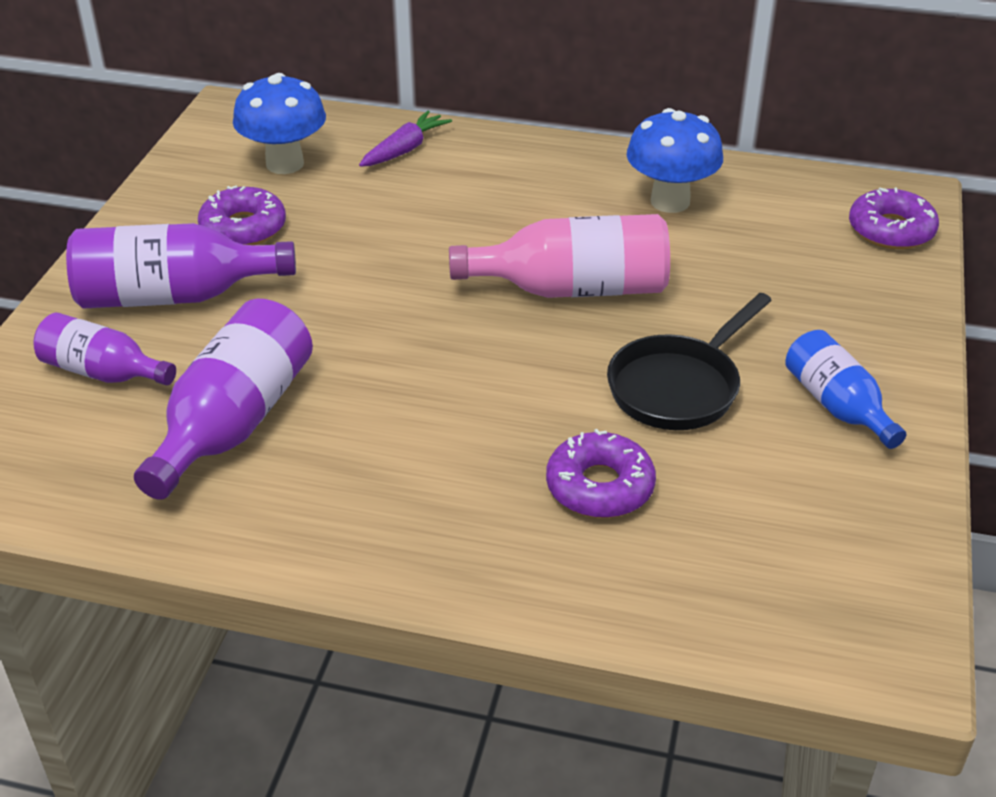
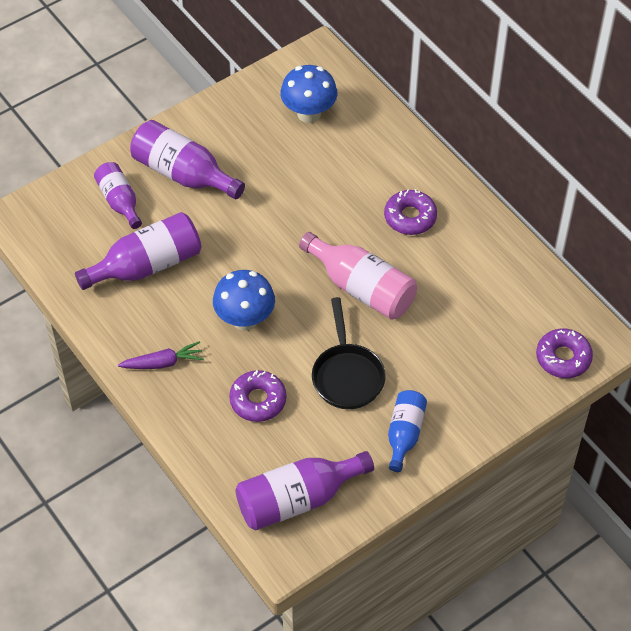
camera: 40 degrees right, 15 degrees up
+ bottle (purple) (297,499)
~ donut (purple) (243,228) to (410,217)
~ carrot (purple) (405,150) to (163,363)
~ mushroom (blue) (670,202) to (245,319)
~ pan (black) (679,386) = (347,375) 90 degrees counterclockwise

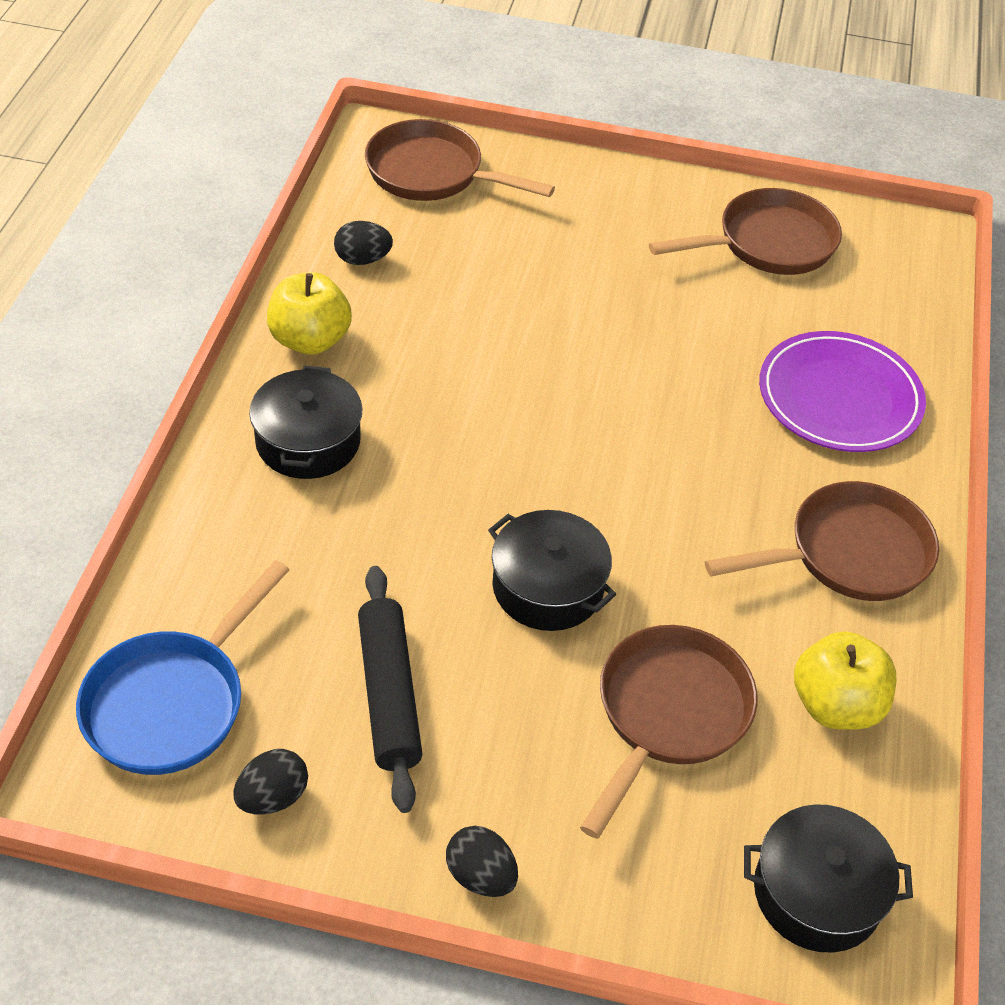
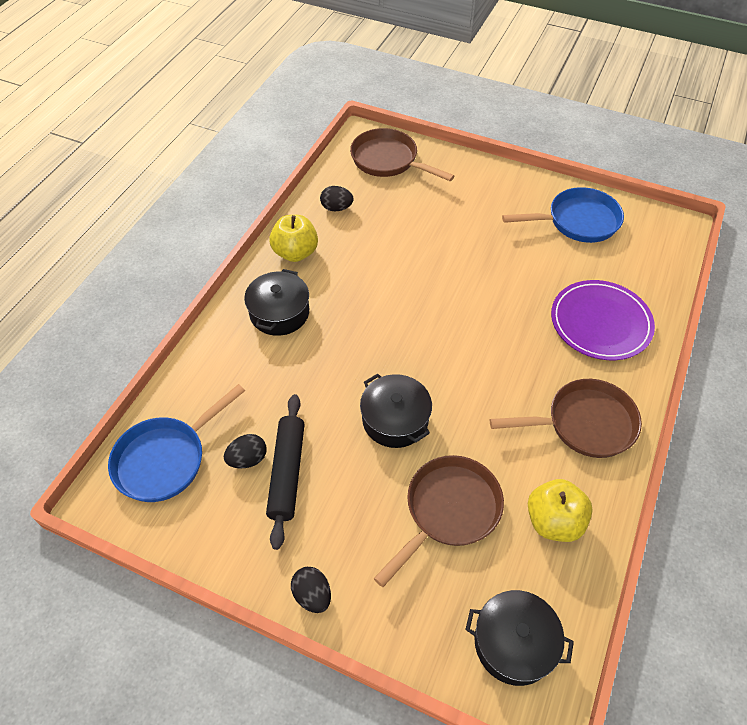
camera: 15 degrees right, 5 degrees up
~ egg (black) (273,797) to (248,459)
~ pan (brown) (768,243) to pan (blue) (578,221)

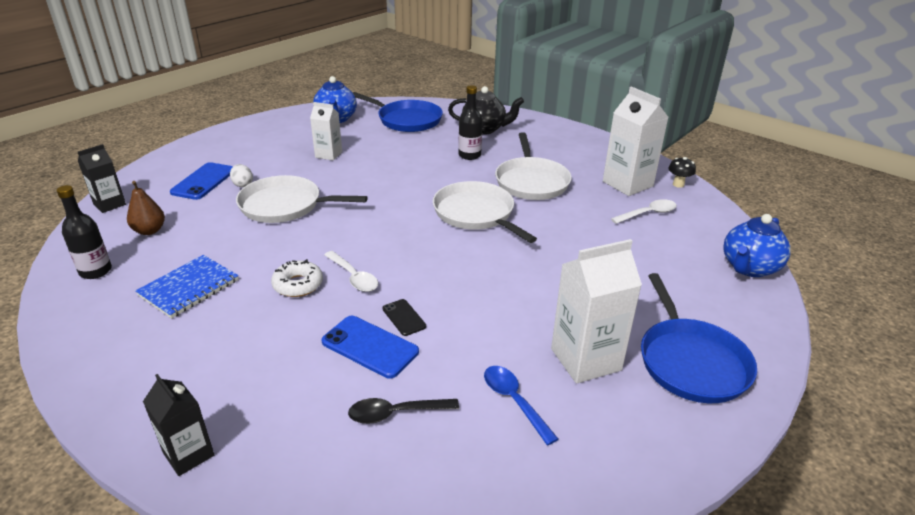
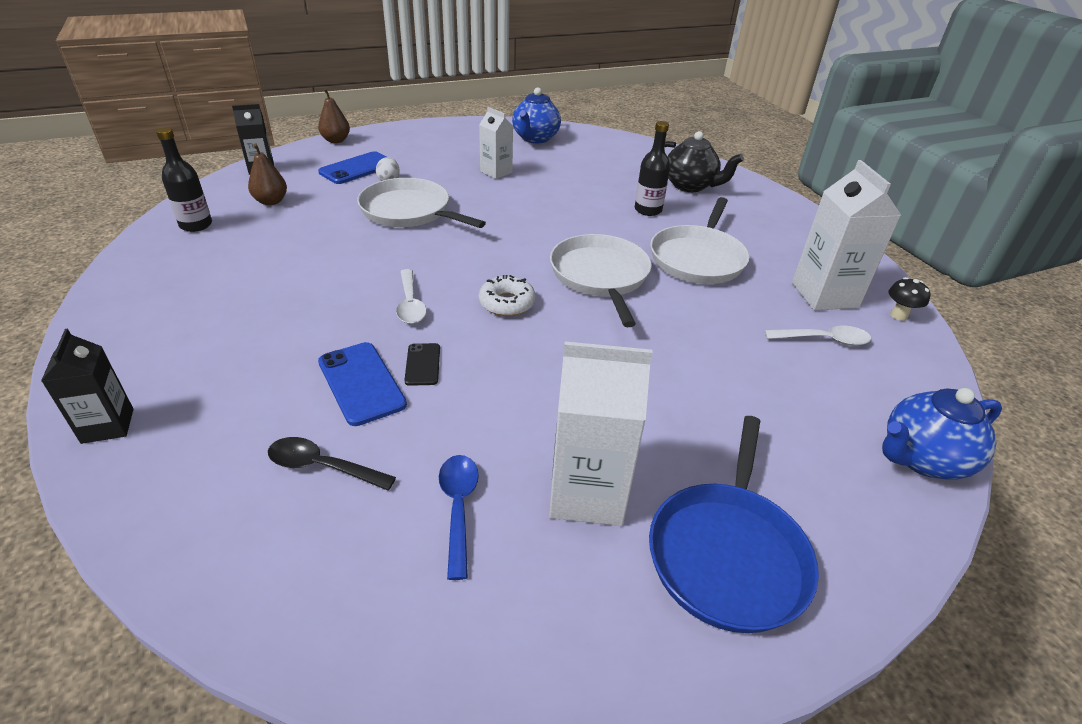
camera: 25 degrees right, 5 degrees up
- notebook (blue) (189,288)
- pan (blue) (407,120)
+ pear (brown) (336,140)
~ donut (white) (298,285) to (507,303)

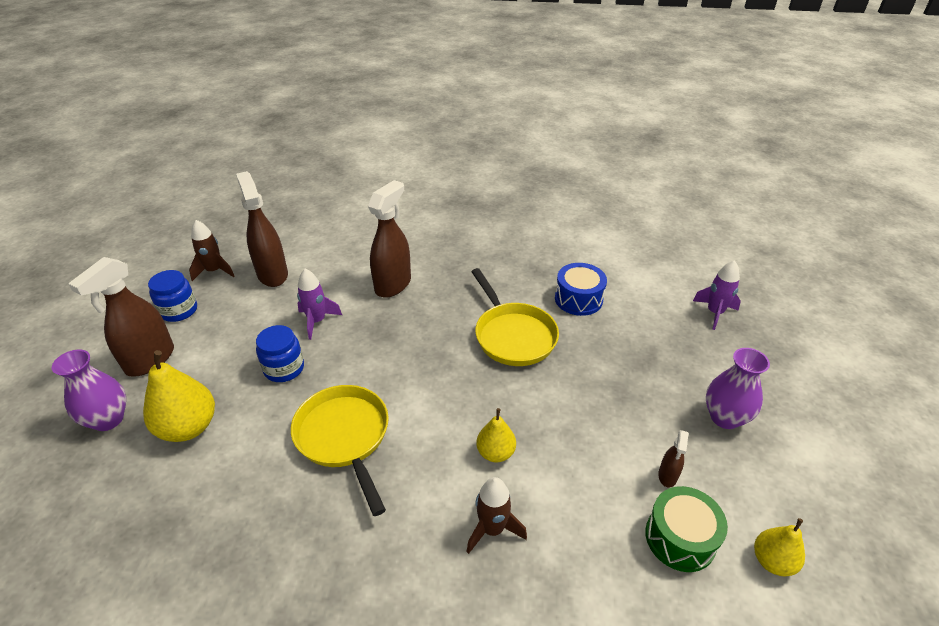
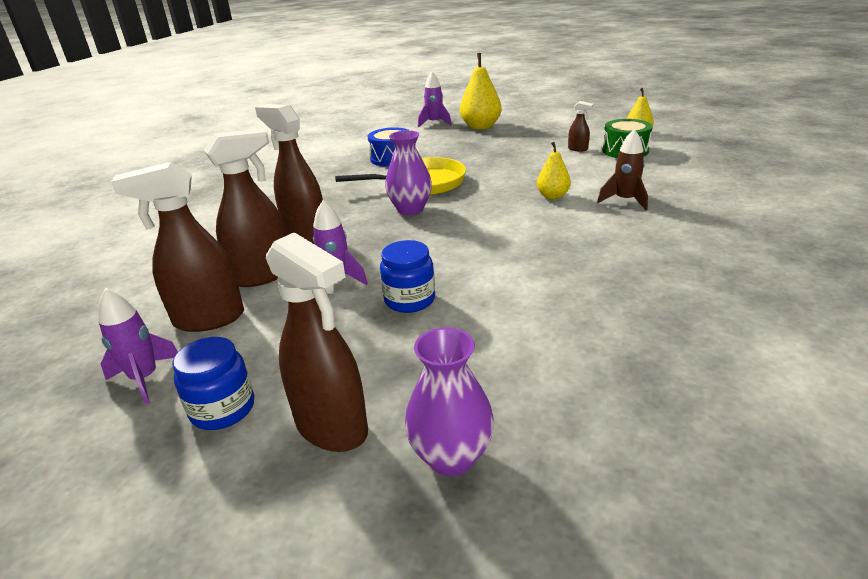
camera: 75 degrees left, 10 degrees down
- pan (yellow) (344,437)
+ spray bottle (brown) (263,275)
~ pear (yellow) (188,427) to (480,127)
~ vase (purple) (725,417) to (410,209)
~ rocket (brown) (214,271) to rocket (purple) (145,378)

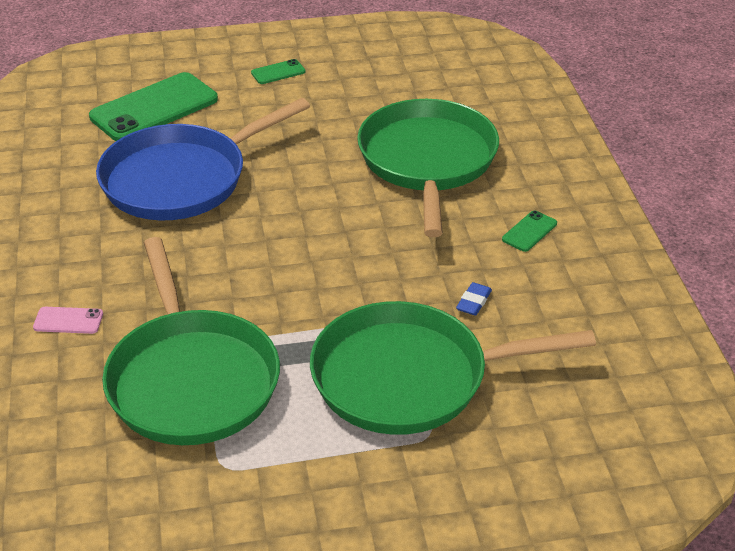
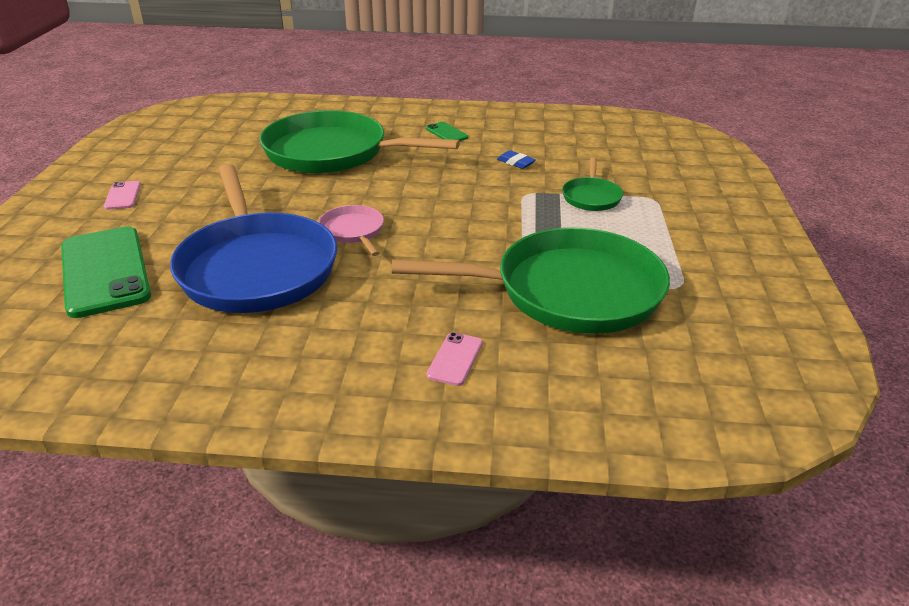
camera: 75 degrees left, 5 degrees down
+ pan (pink) (353,231)
~ phone (green) (278,72) to phone (pink) (123,196)
~ pan (green) (408,378) = (591,197) x0.44

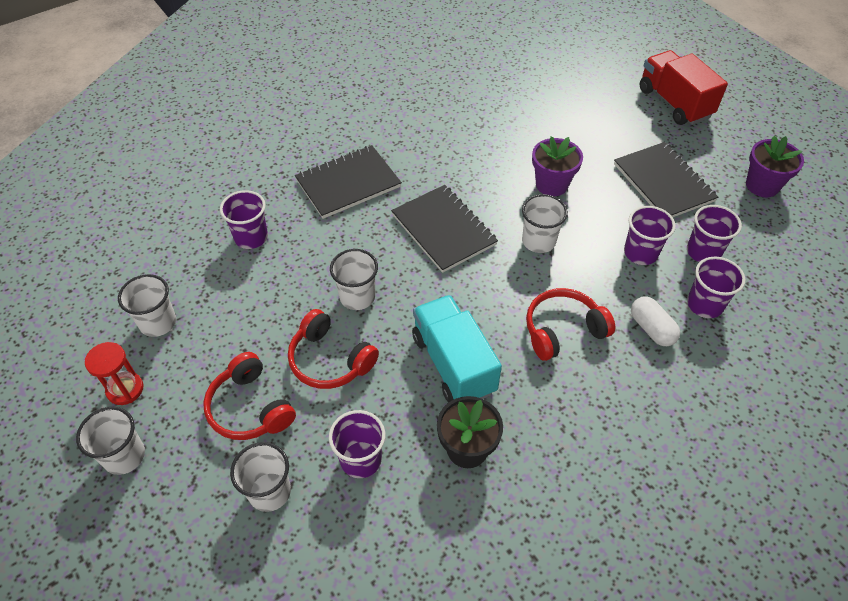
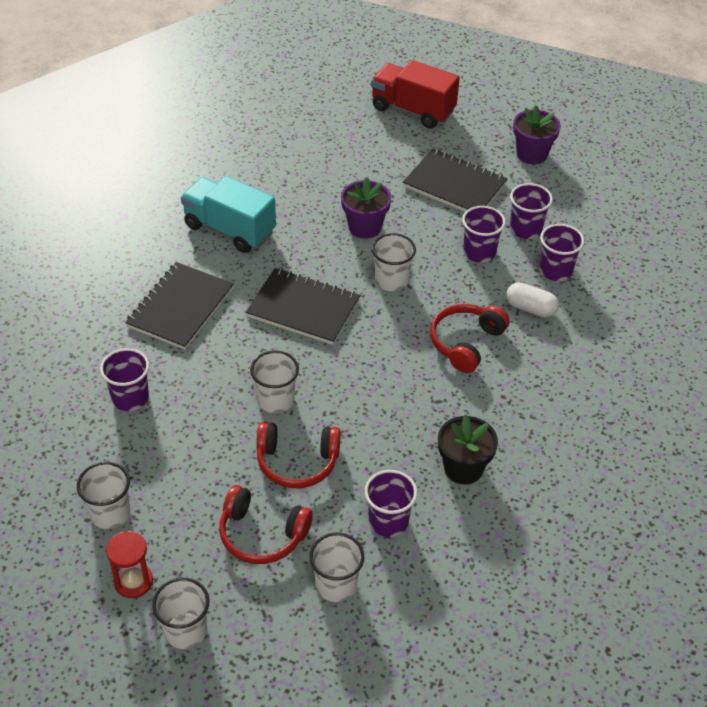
camera: 35 degrees left, 5 degrees down
~ truck (turquoise) (453,363) to (229,229)

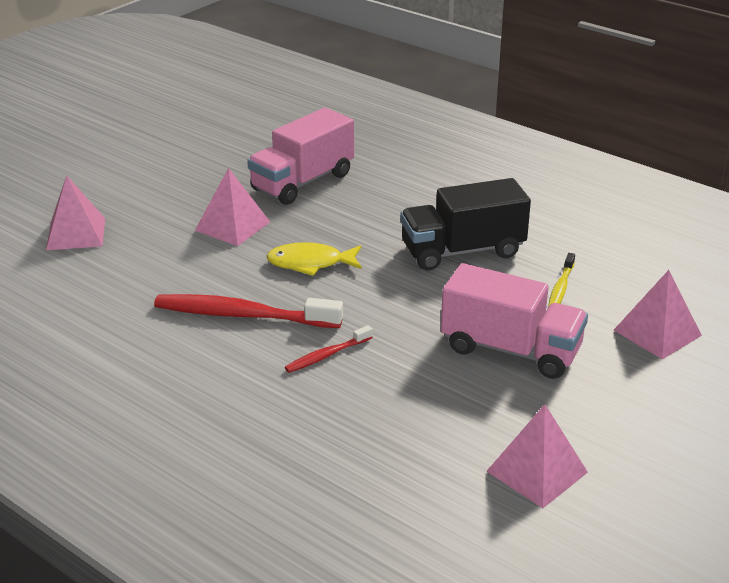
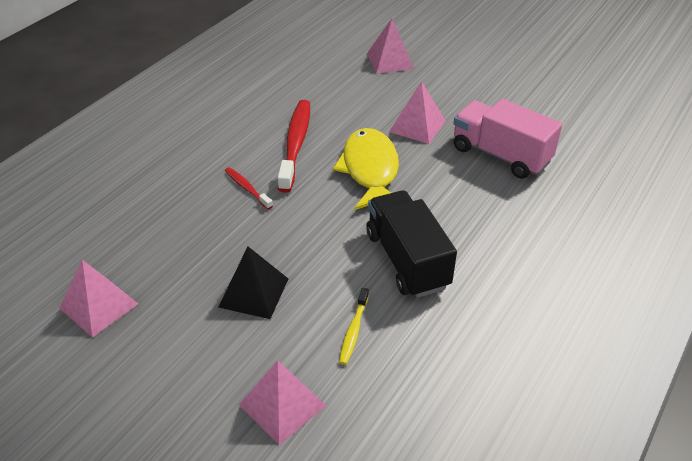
camera: 85 degrees right, 10 degrees up
~ truck (pink) (510,350) to pyramid (black) (254,292)
~ toothbrush (yellow) (560,288) = (353,331) 90 degrees counterclockwise
~ fish (yellow) (310,263) = (370,170) x1.52

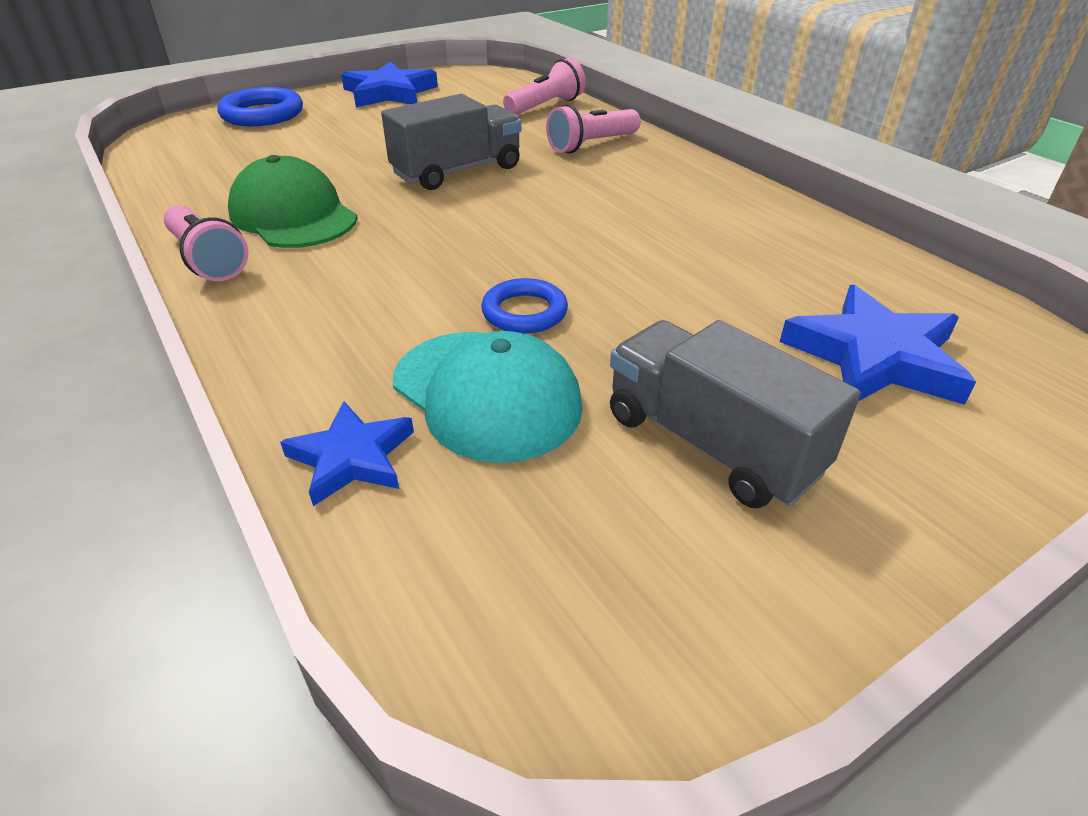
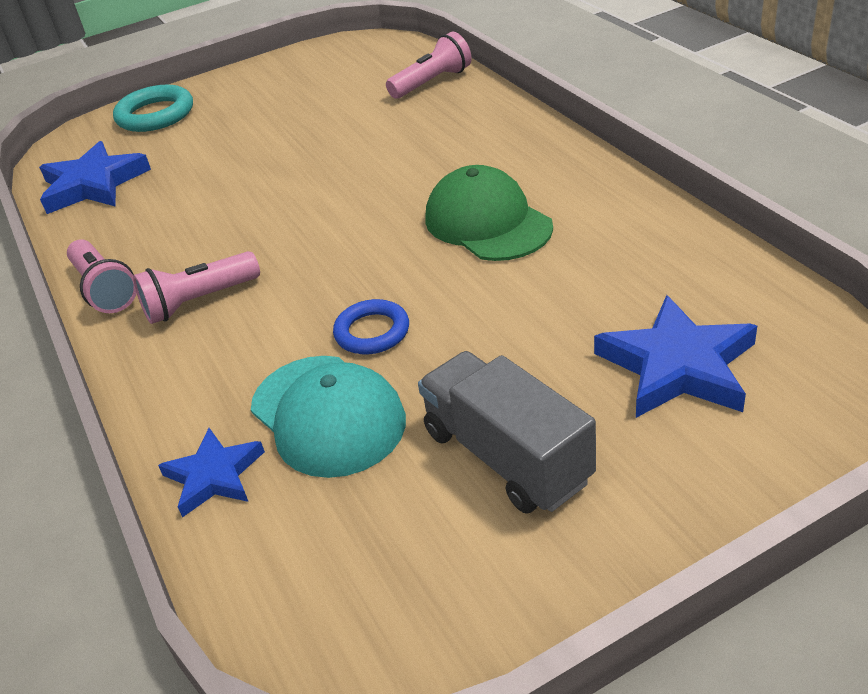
camera: 10 degrees right, 0 degrees up
- truck (grey) (457,171)
~ cap (green) (293,215) to (487,222)
~ star (blue) (390,93) to (93,184)
~ flashlight (pink) (591,145) to (199,301)
~ ring (blue) (262,114) to ring (turquoise) (155,115)

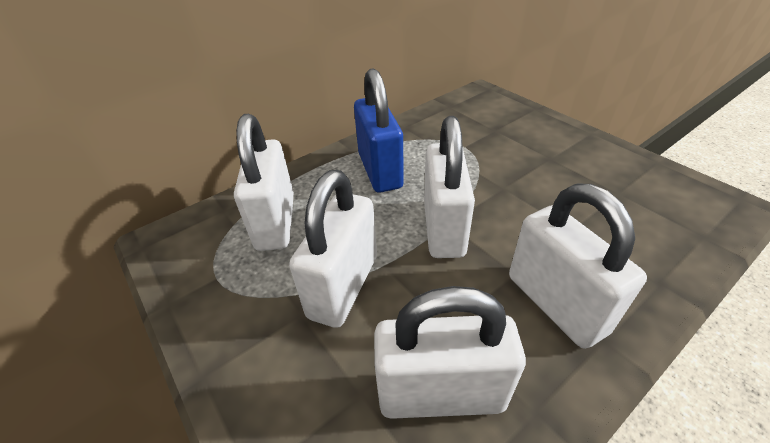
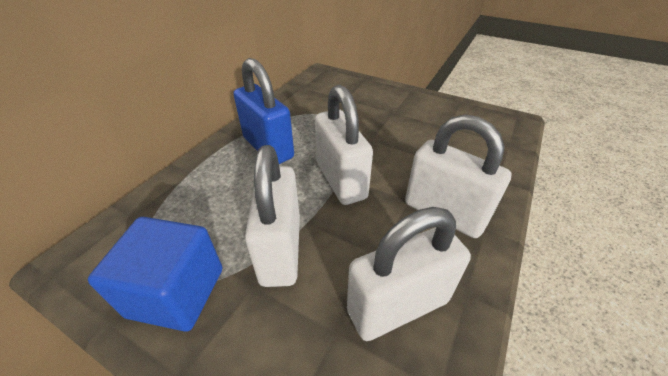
camera: 25 degrees left, 0 degrees up
- padlock (white) (276,222)
+ cube (blue) (177,292)

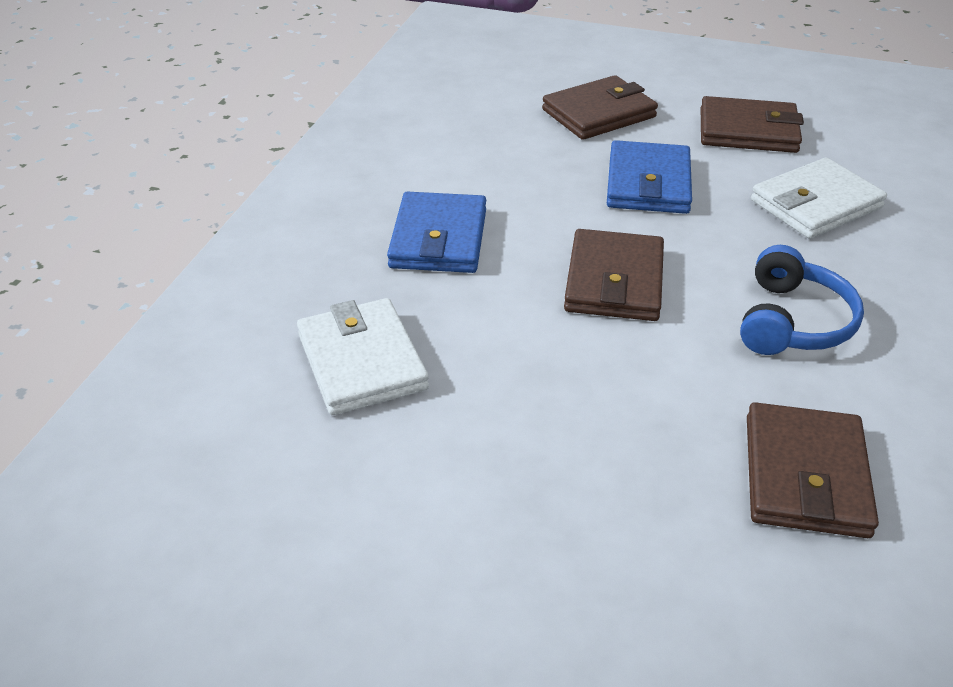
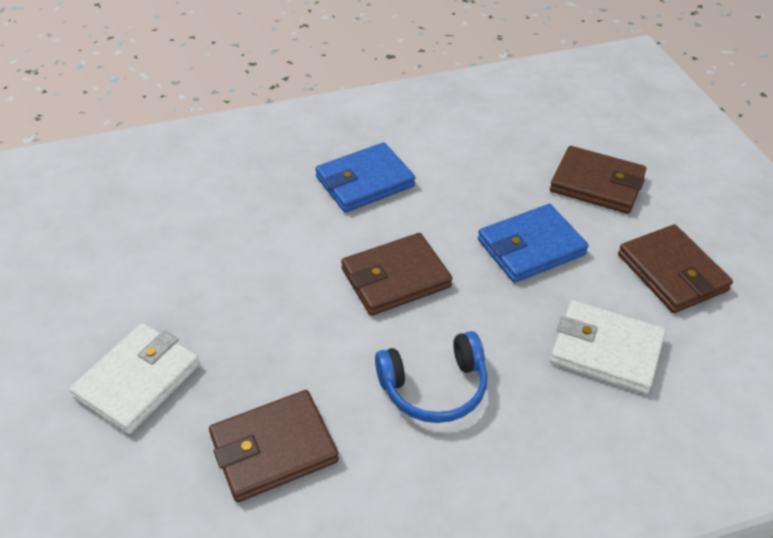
camera: 55 degrees right, 5 degrees up
~ wallet (white) (362,362) to (138,381)

